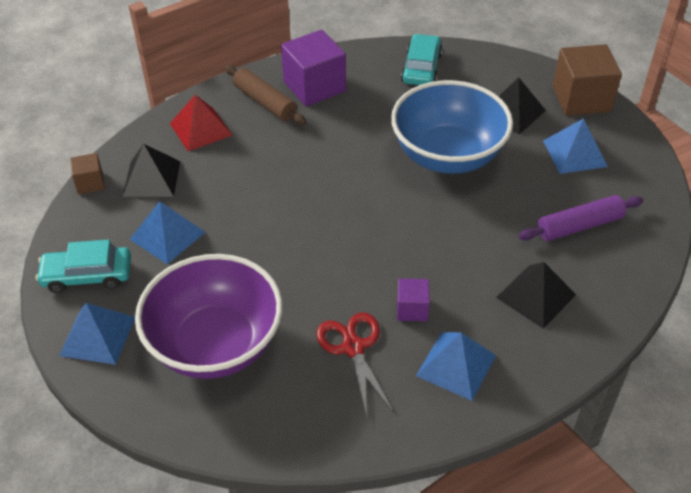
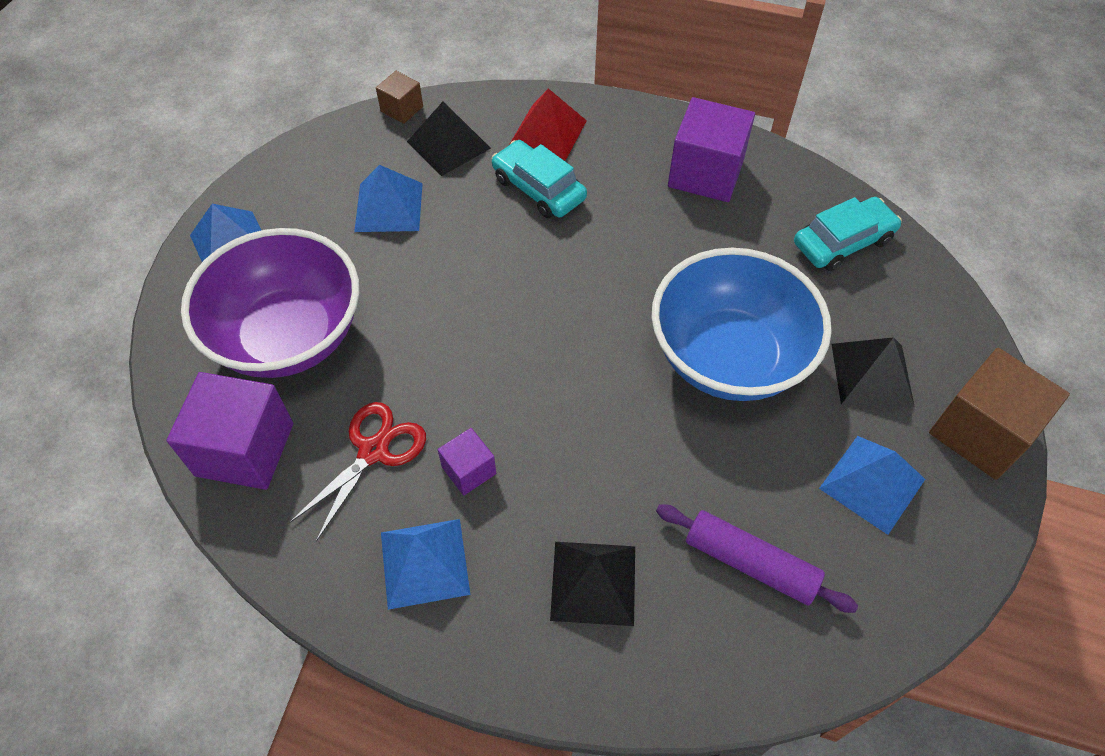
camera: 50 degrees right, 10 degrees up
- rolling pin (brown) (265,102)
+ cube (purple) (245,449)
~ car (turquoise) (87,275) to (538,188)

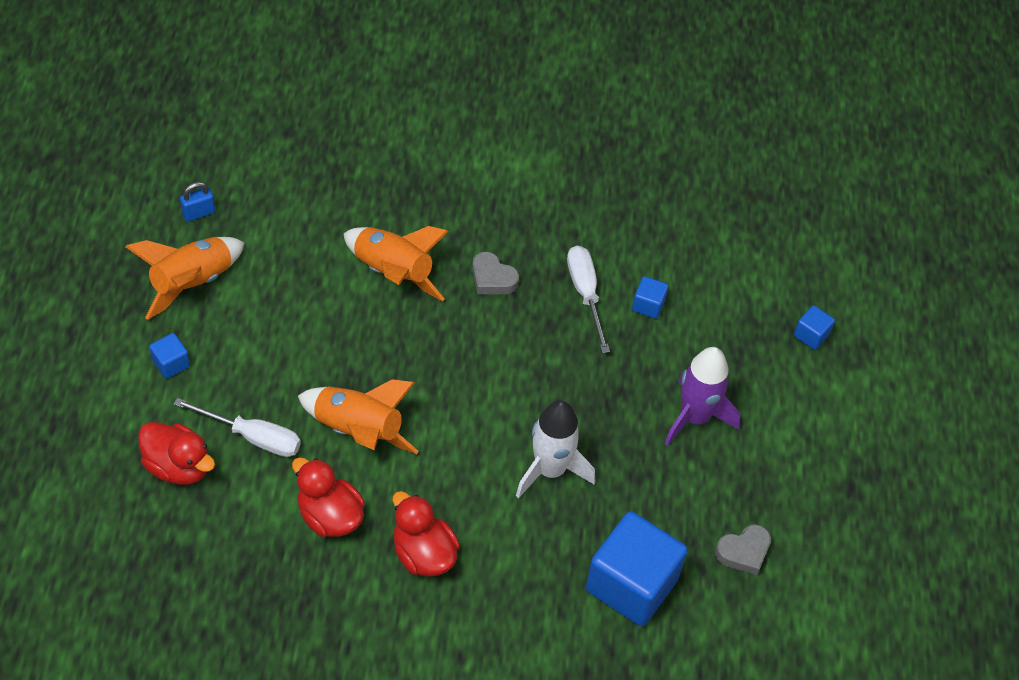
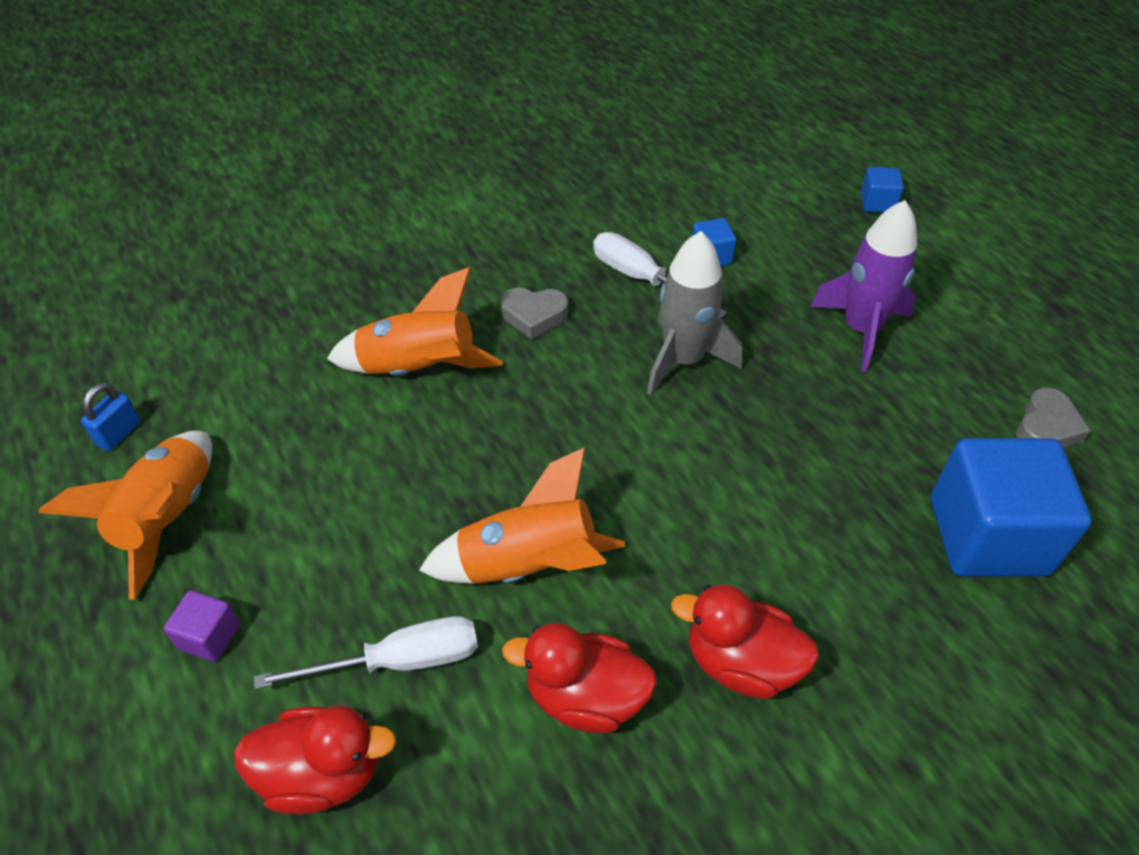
camera: 30 degrees left, 5 degrees down
- rocket (white) (550,470)
+ rocket (grey) (683,360)
~ cube (blue) (171,363) to cube (purple) (209,637)

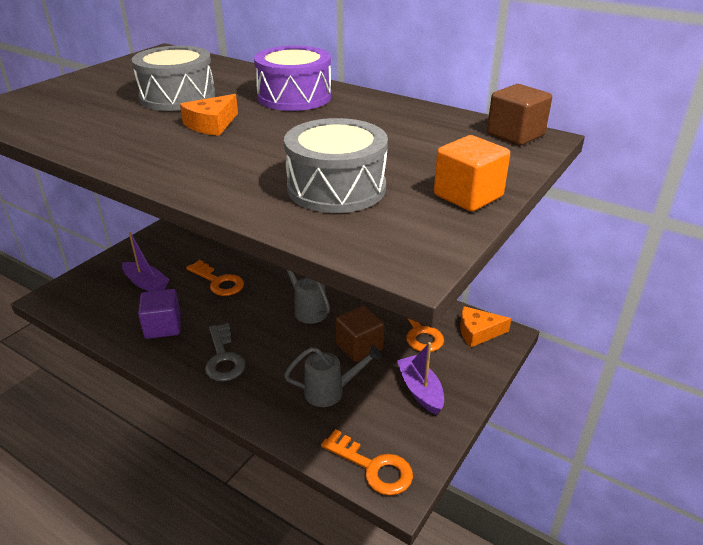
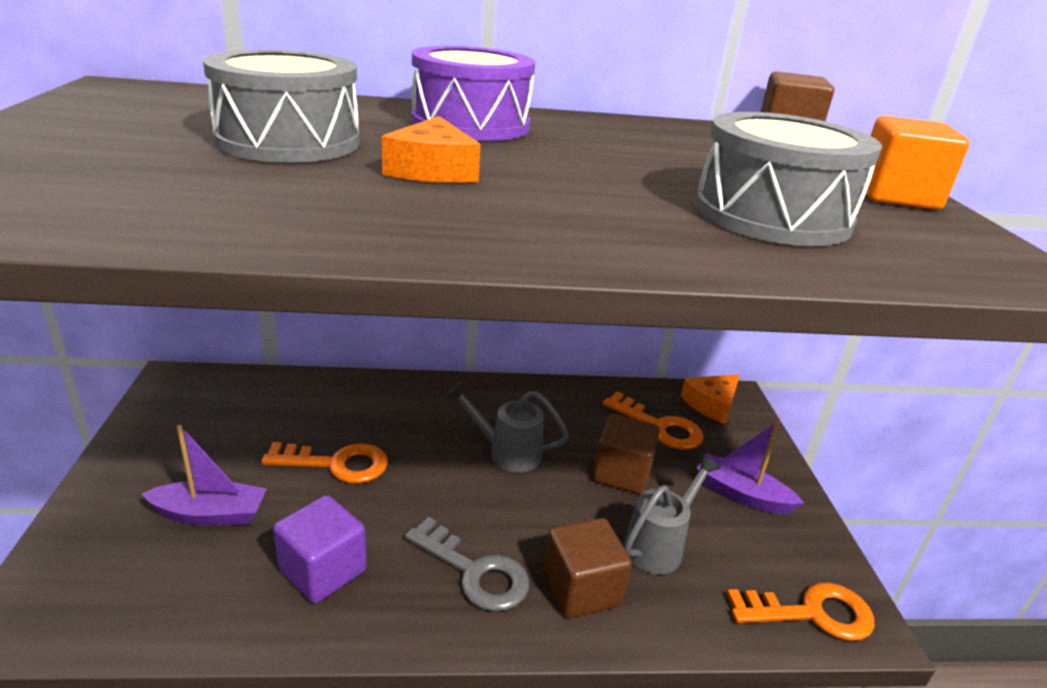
camera: 40 degrees left, 5 degrees down
+ cube (brown) (581,589)

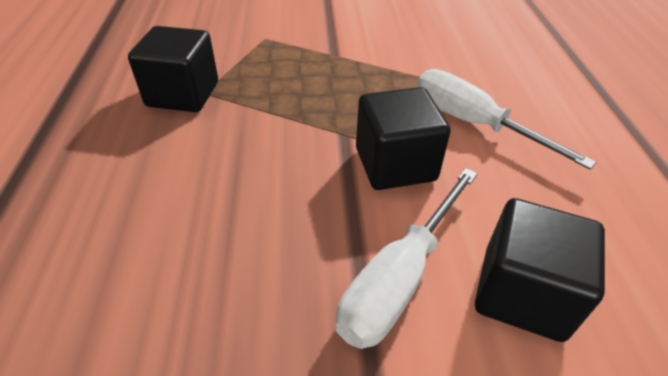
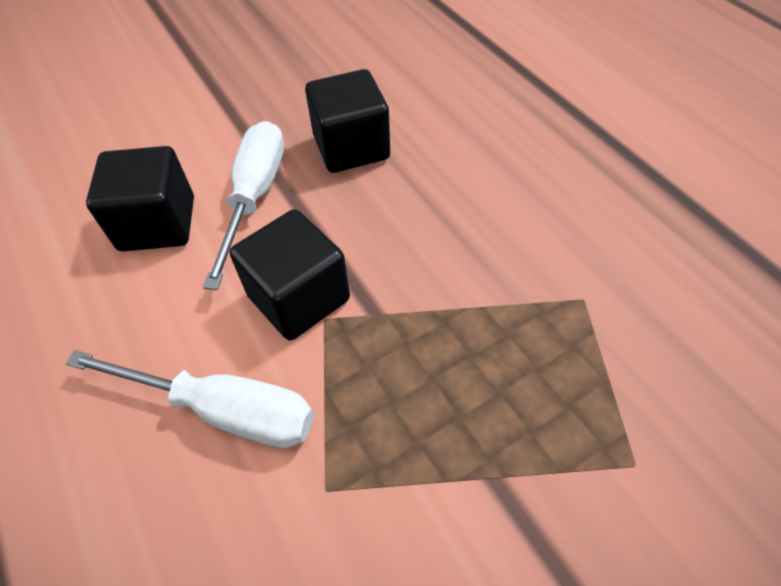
camera: 155 degrees right, 10 degrees up
~ cube (black) (183,94) to (351,147)

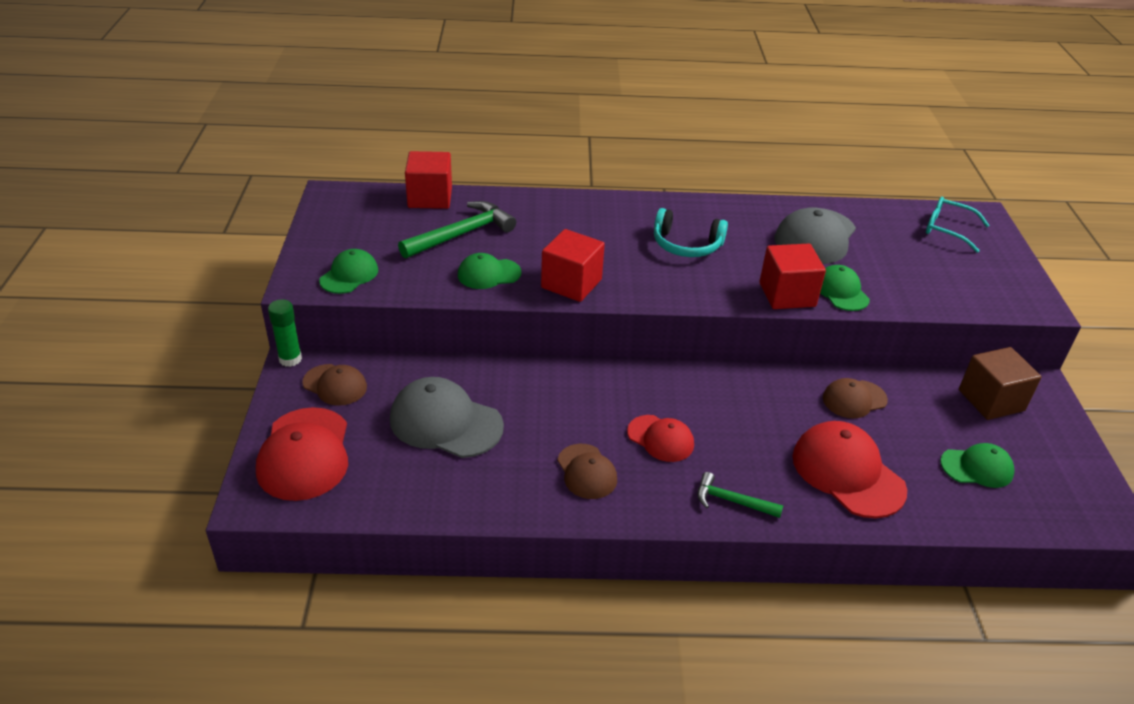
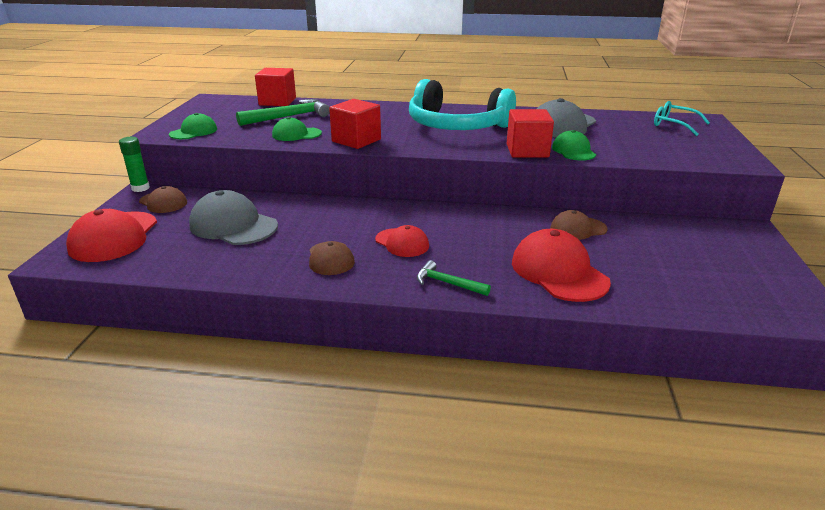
camera: 10 degrees right, 10 degrees down
- cap (green) (977,467)
- cube (brown) (991,400)
~ headphones (turquoise) (686,245) = (456,126) x1.81

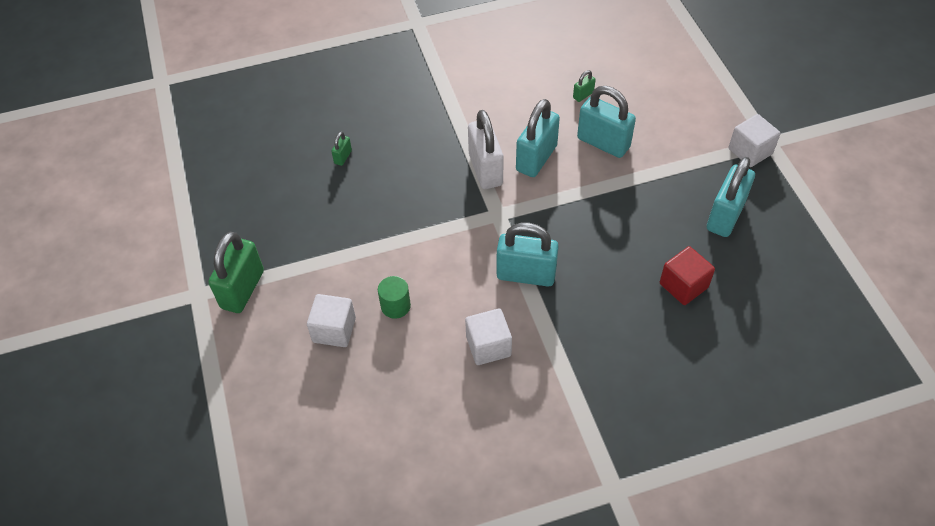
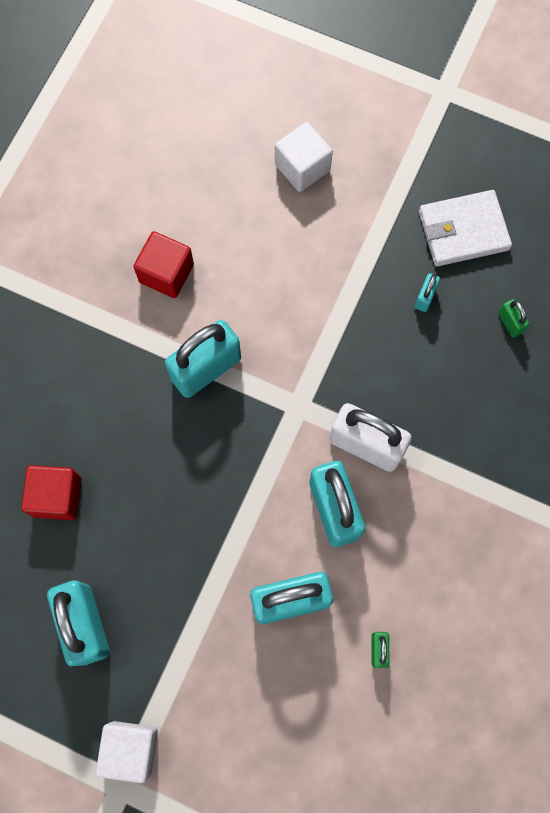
camera: 130 degrees right, 20 degrees up
- padlock (green) (242,289)
- cylinder (green) (395,306)
+ padlock (turquoise) (425,297)
+ wallet (white) (463,230)
~ cube (white) (488,346) to cube (red) (166,273)

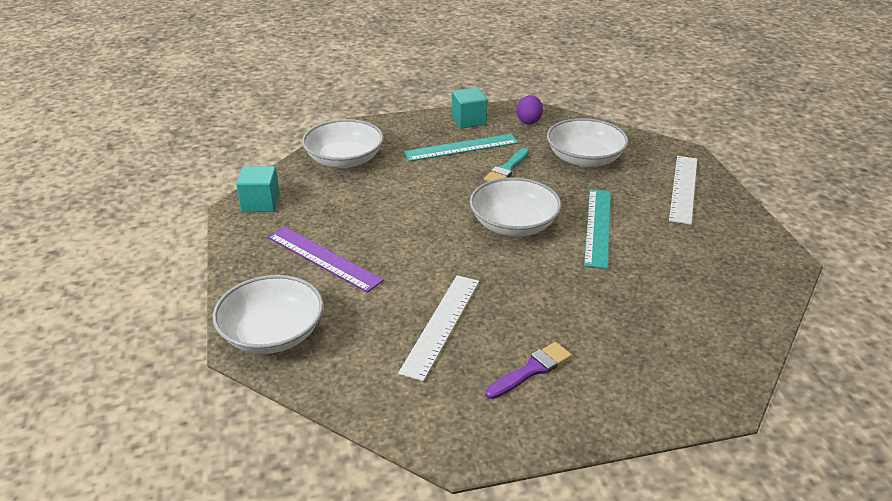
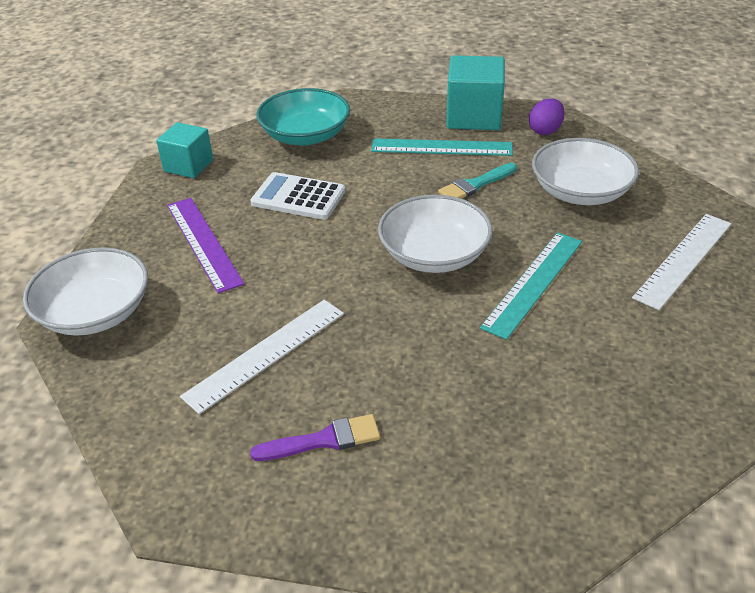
camera: 25 degrees right, 5 degrees up
+ calculator (white) (298,197)
~ bowl (white) (344,159) to bowl (turquoise) (305,135)
~ cube (turquoise) (468,120) = (474,116) x1.53

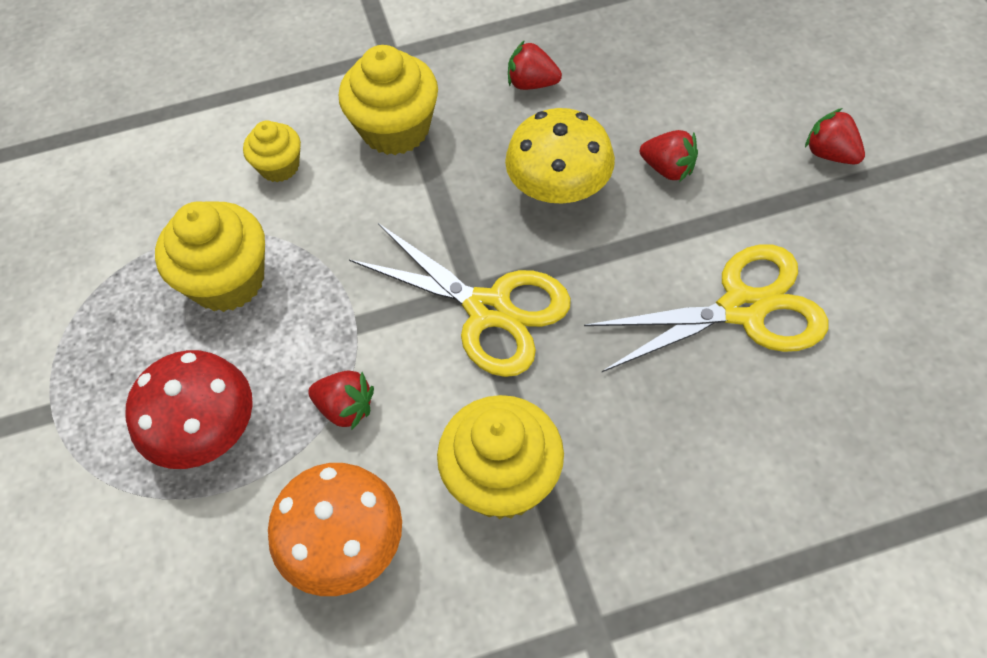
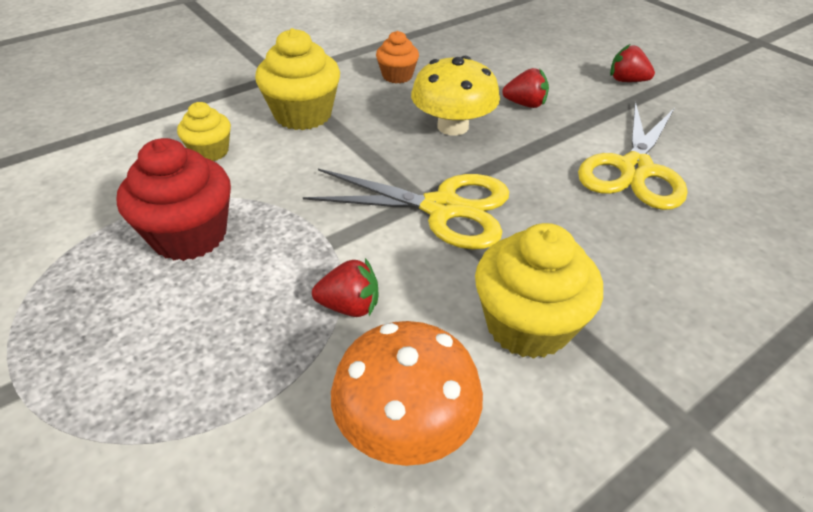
camera: 25 degrees left, 15 degrees down
- mushroom (red) (206,431)
~ strawberry (red) (532,83) to cupcake (orange) (397,76)
~ cupcake (yellow) (228,280) to cupcake (red) (189,235)
~ scissors (yellow) (742,308) = (635,169) 150 degrees clockwise

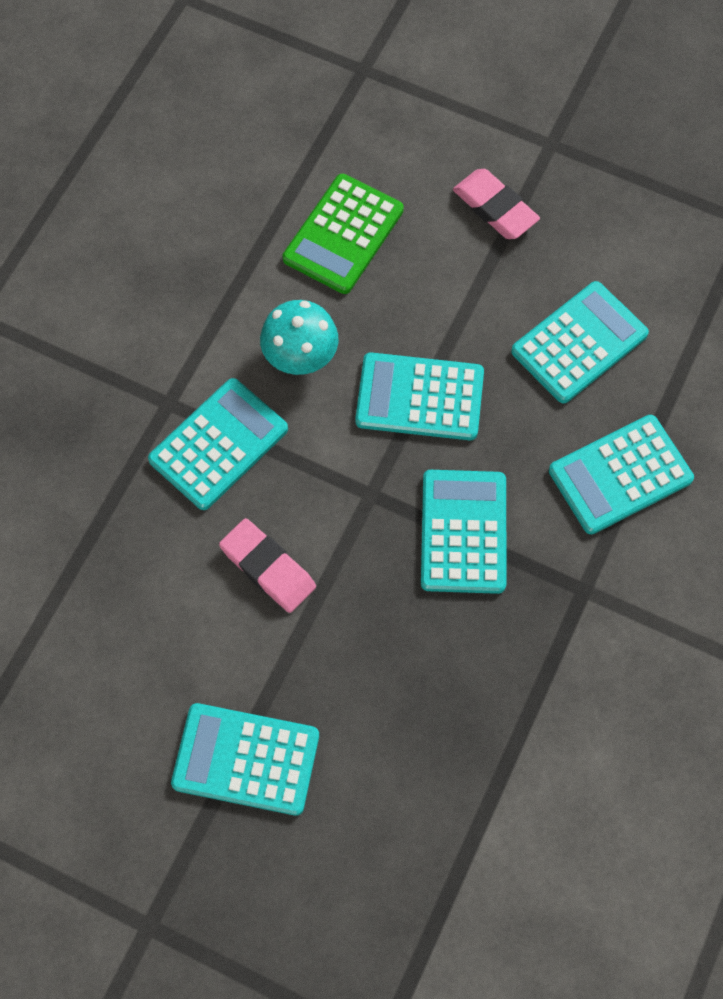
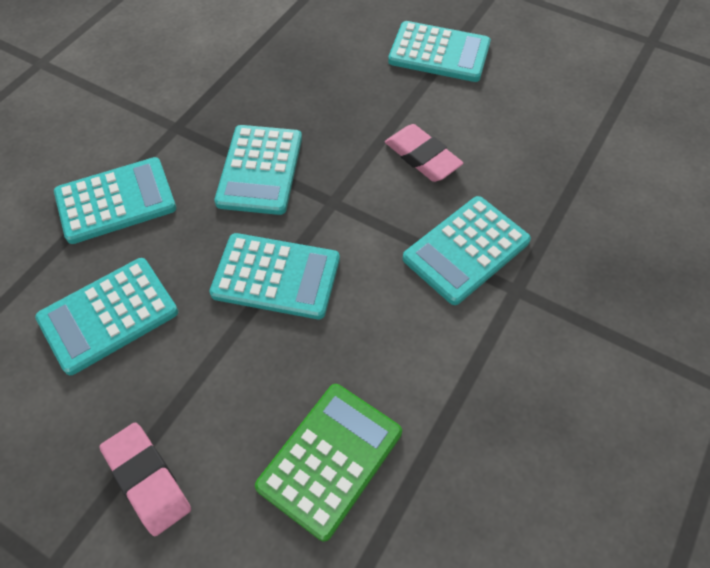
camera: 175 degrees left, 10 degrees down
- mushroom (turquoise) (300,355)

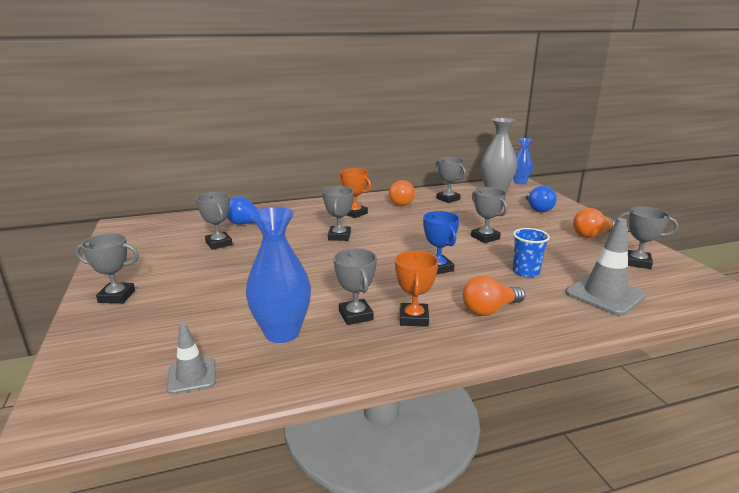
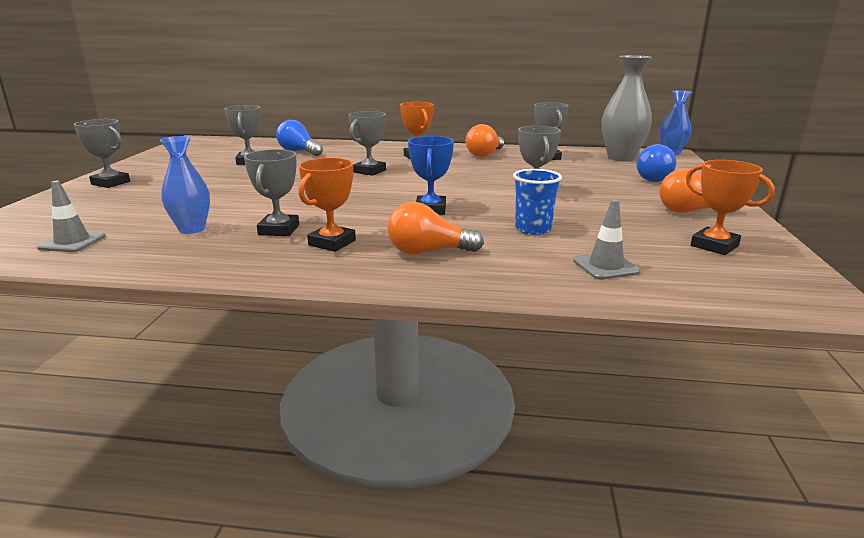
camera: 25 degrees right, 0 degrees up
~ trophy (grey) (637,262) to trophy (orange) (714,246)
~ vase (blue) (282,333) = (192,229) x0.64
~ traffic cone (grey) (604,294) = (605,266) x0.59

